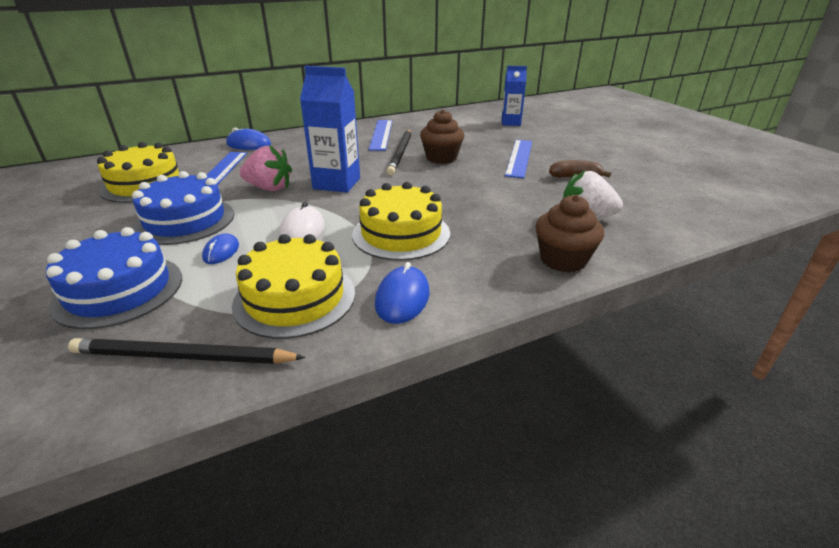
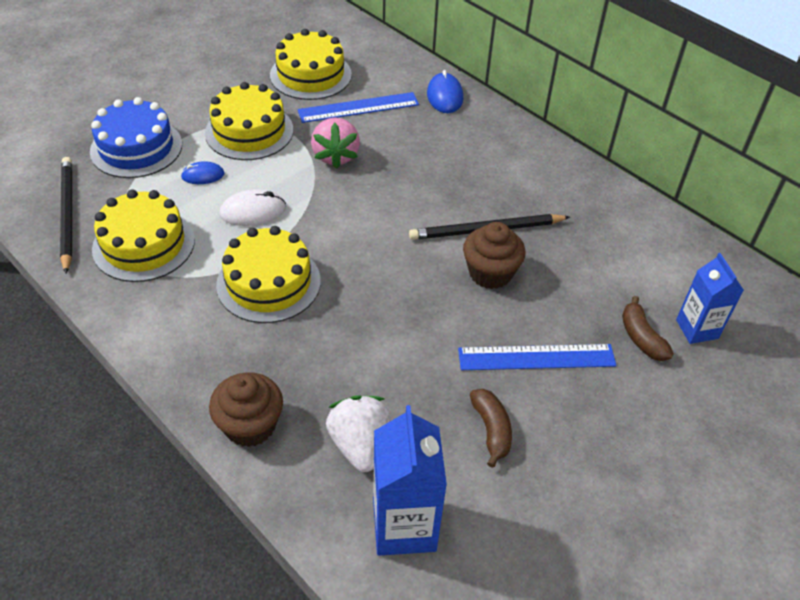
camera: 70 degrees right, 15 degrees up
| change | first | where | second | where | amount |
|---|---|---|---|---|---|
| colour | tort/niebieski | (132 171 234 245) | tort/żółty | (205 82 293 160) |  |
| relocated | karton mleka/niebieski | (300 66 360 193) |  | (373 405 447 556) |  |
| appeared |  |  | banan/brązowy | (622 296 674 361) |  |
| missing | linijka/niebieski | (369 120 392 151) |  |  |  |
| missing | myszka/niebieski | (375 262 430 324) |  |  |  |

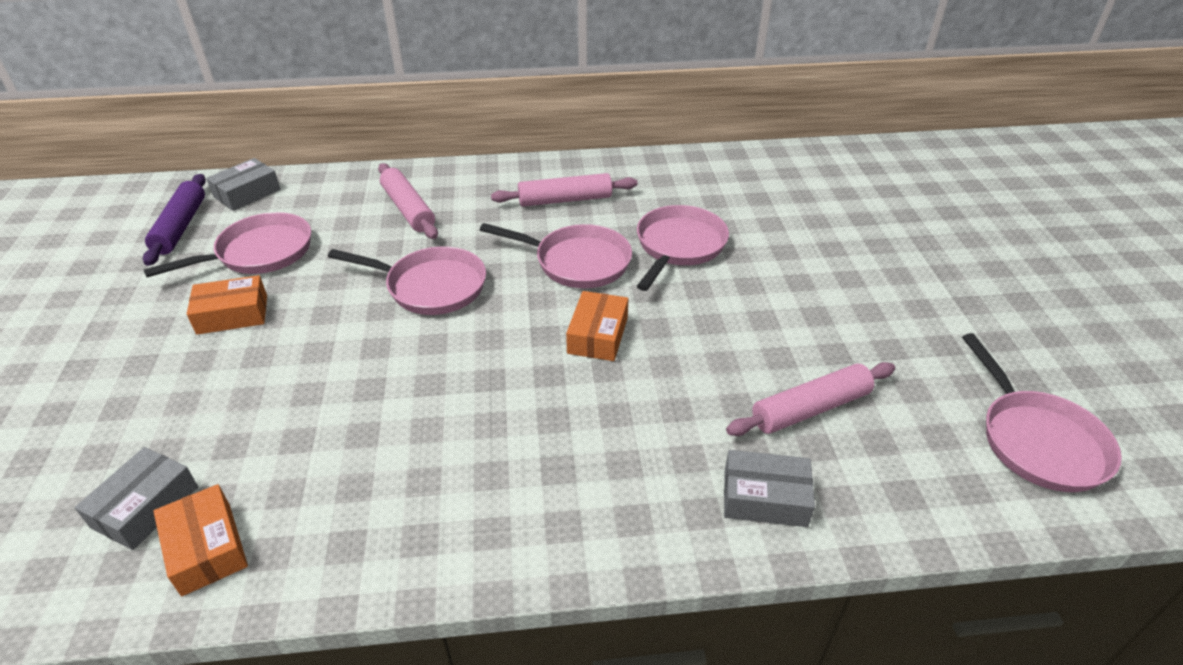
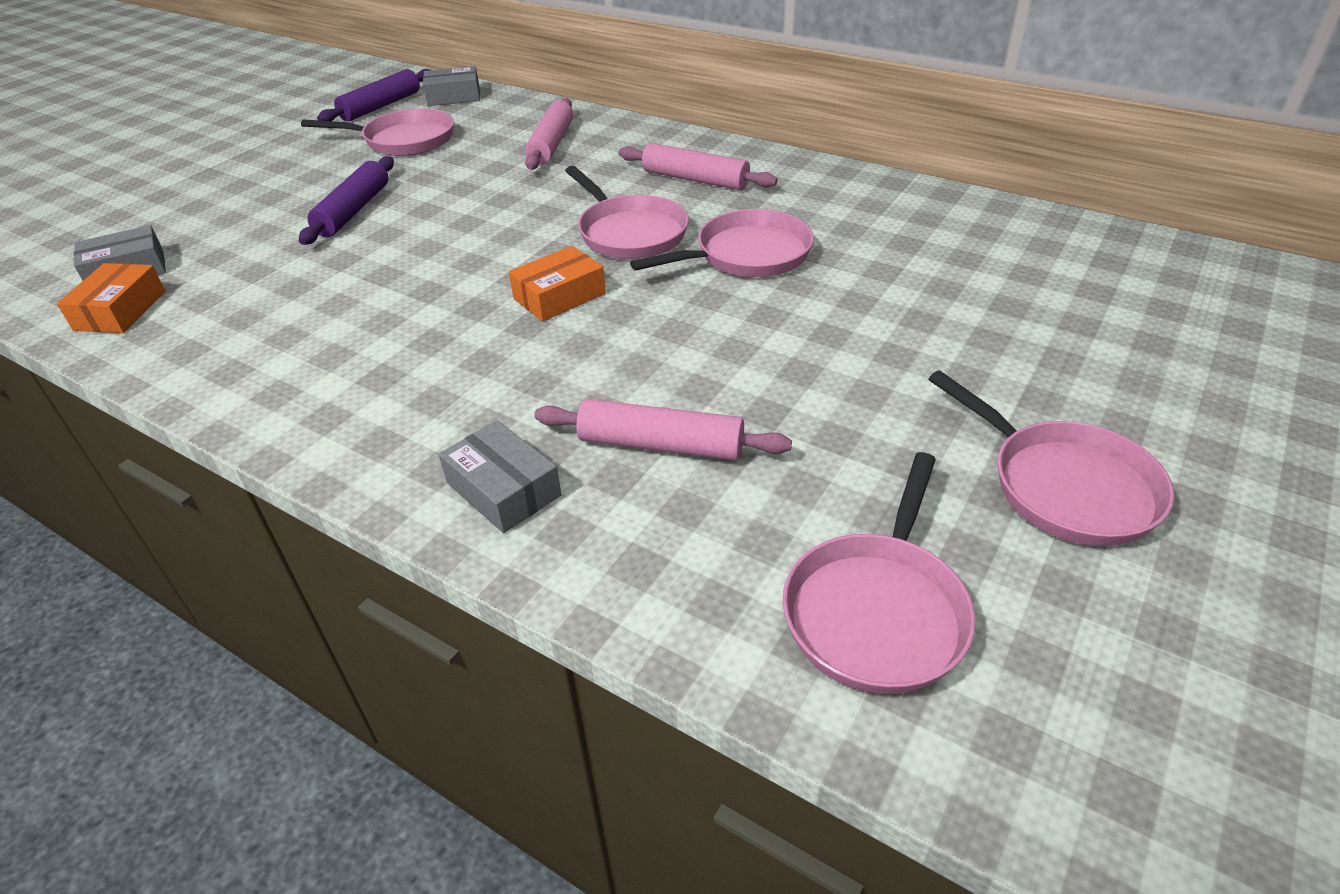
camera: 40 degrees right, 0 degrees up
| change | first | where | second | where | amount |
|---|---|---|---|---|---|
| appeared |  |  | wałek do ciasta/fioletowy | (299 156 394 245) |  |
| relocated | patelnia/różowy | (328 247 486 315) |  | (929 370 1174 546) |  |
| missing | pudełko/pomarańczowy | (187 275 267 335) |  |  |  |

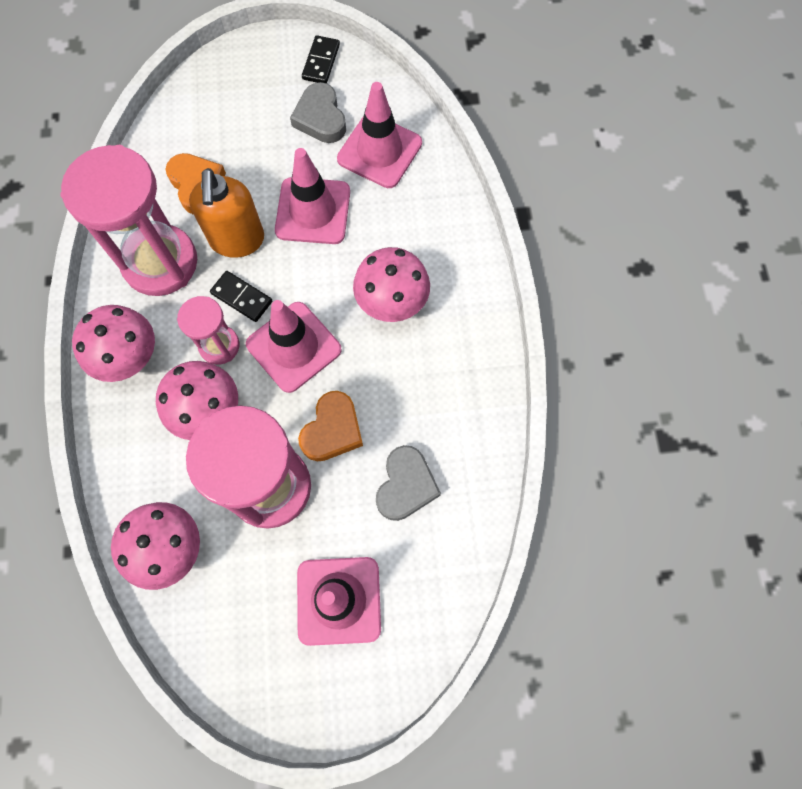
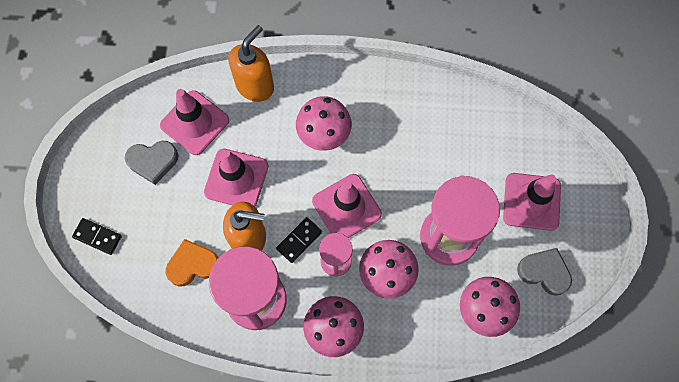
camera: 80 degrees left, 0 degrees up
| change | first | where | second | where | amount |
|---|---|---|---|---|---|
| relocated | kostka domina/czarny | (302 35 340 83) |  | (72 218 122 255) |  |
| appeared |  |  | dozownik mydła/pomarańczowy | (228 25 274 102) |  |
| relocated | serce/szary | (376 445 441 521) |  | (517 248 572 296) |  |
| missing | serce/pomarańczowy | (298 391 363 461) |  |  |  |

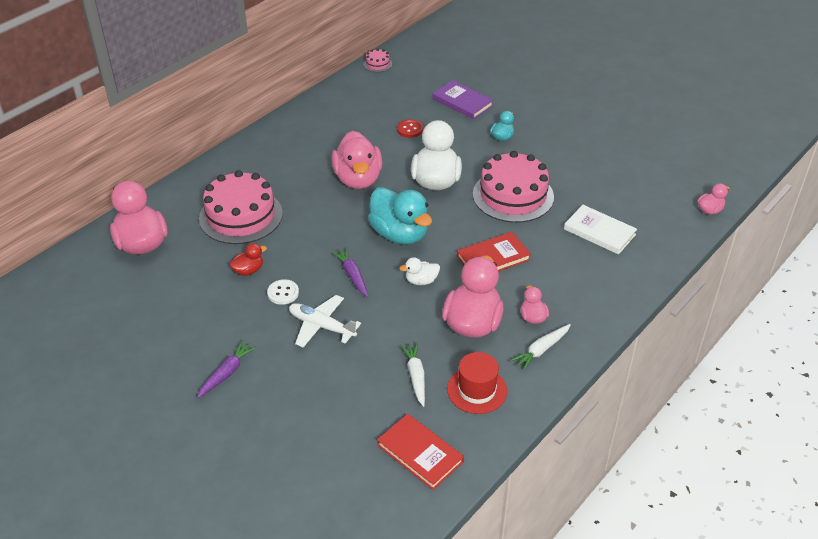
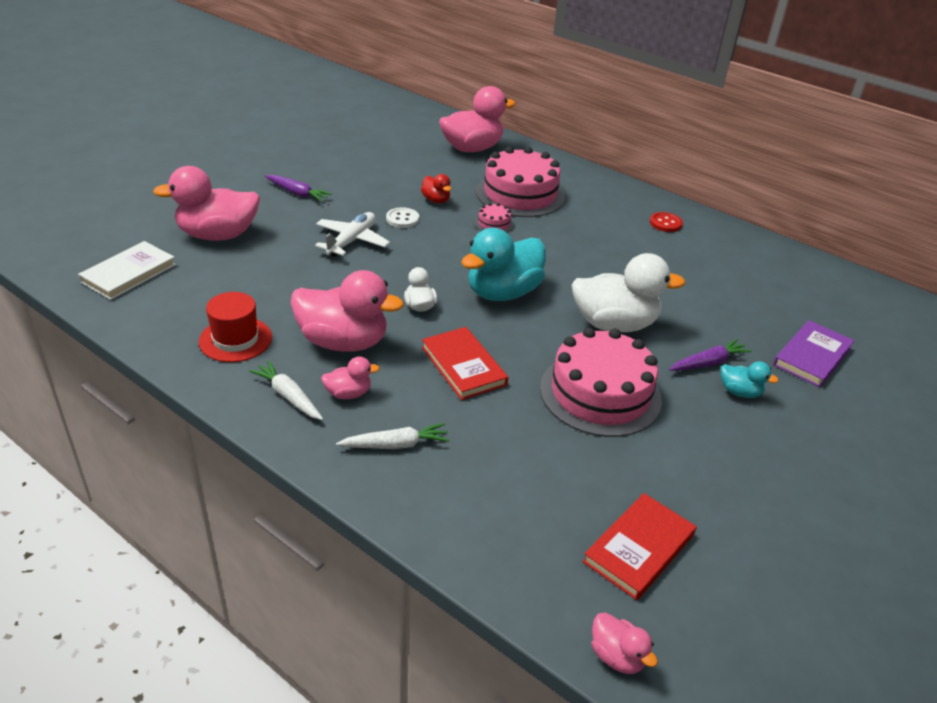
camera: 85 degrees right, 5 degrees down
| change | first | where | second | where | amount |
|---|---|---|---|---|---|
| relocated | książka/biały | (564 205 637 255) |  | (78 241 176 300) |  |
| relocated | kaczka/różowy | (331 131 382 189) |  | (153 166 260 241) |  |
| relocated | marchewka/biały | (400 342 425 407) |  | (336 423 449 449) |  |
| relocated | tort/różowy | (363 48 392 72) |  | (474 203 514 233) |  |
| relocated | książka/czerwony | (377 414 464 490) |  | (583 493 697 600) |  |
| relocated | guzik/czerwony | (397 119 423 138) |  | (650 212 683 232) |  |
| relocated | marchewka/fioletowy | (331 247 369 297) |  | (669 339 752 371) |  |

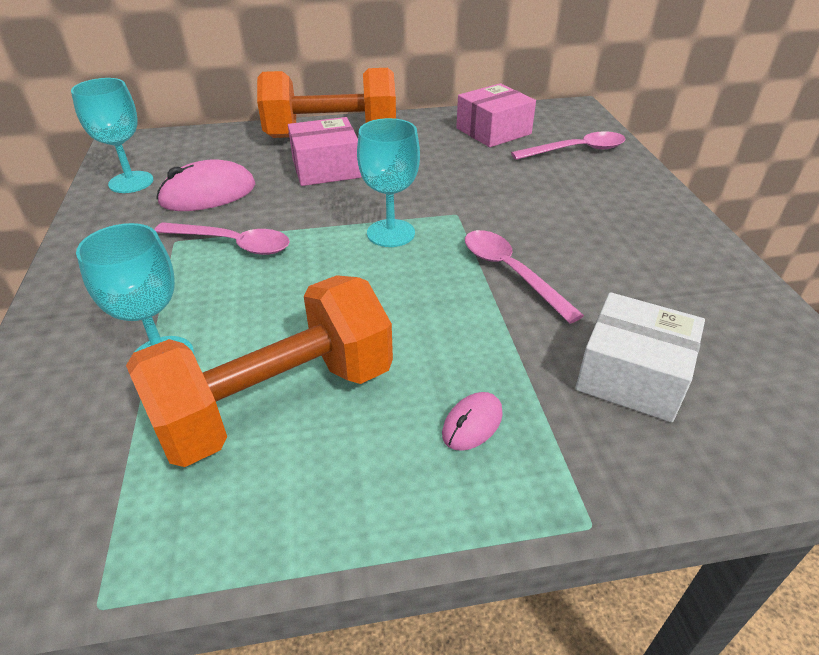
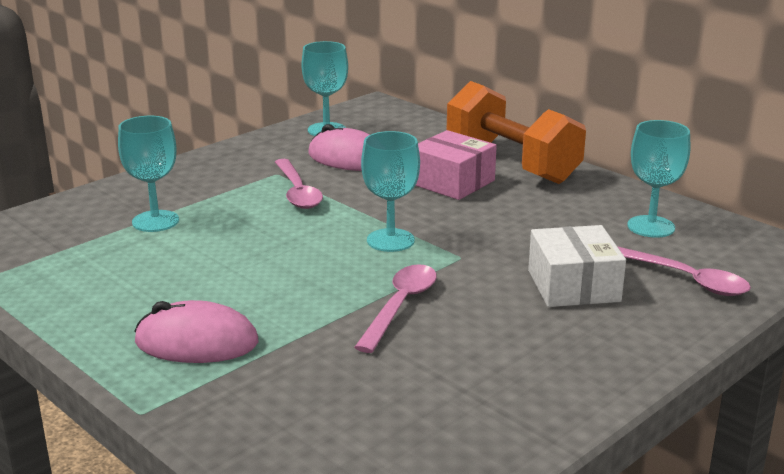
camera: 55 degrees right, 15 degrees down
| change | first | where | second | where | amount |
|---|---|---|---|---|---|
| size | myszka/różowy | (442 392 503 451) |  | (134 300 258 363) | x1.90 |
| relocated | pudełko/biały | (575 292 705 422) |  | (528 225 626 307) |  |
| exchanged | pudełko/różowy | (456 83 536 147) | kielich/turkusowy | (627 120 690 238) |  |
| missing | hantel/pomarańczowy | (126 275 393 467) |  |  |  |

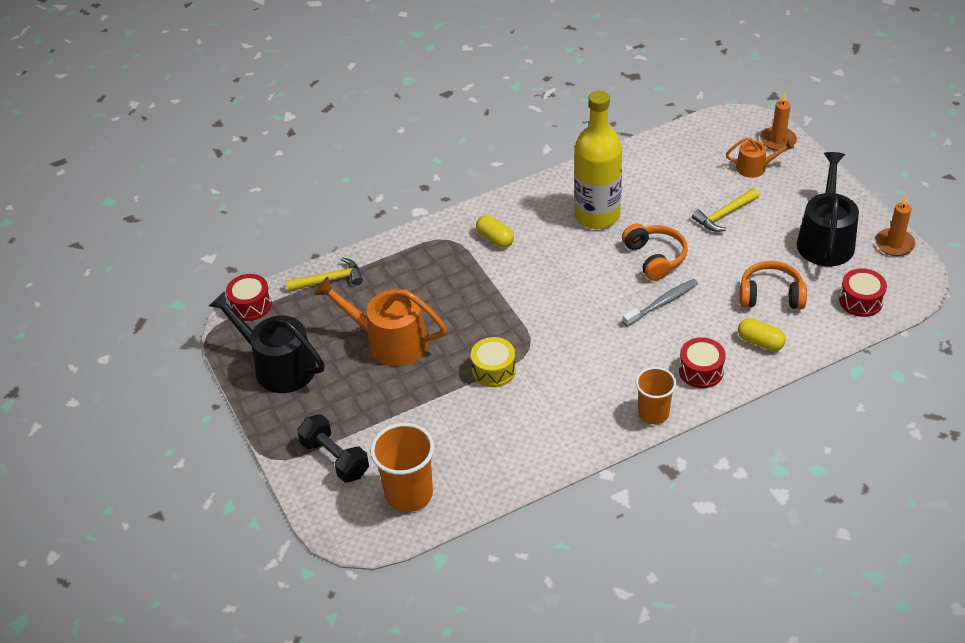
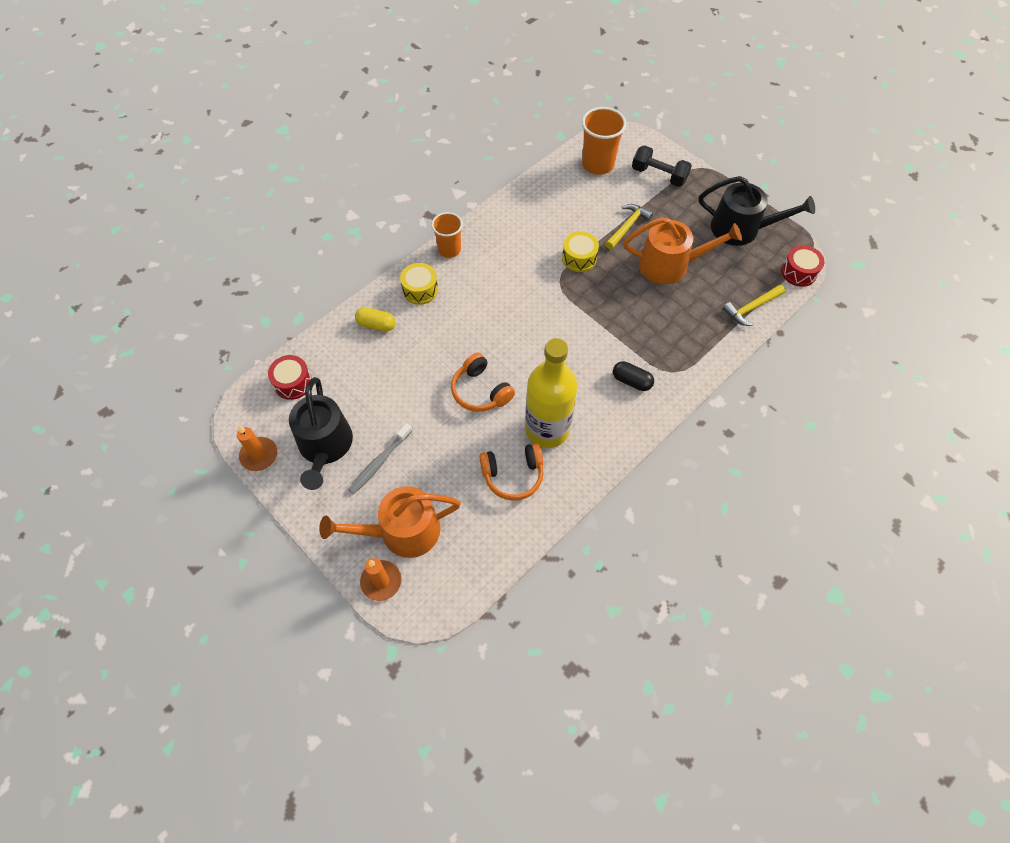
camera: 160 degrees right, 15 degrees up
| change | first | where | second | where | amount |
|---|---|---|---|---|---|
| size | konewka/pomarańczowy | (726 137 794 178) |  | (319 486 461 558) | x1.85 |
| relocated | szczoteczka do zębów/szary | (622 279 698 326) |  | (348 423 412 494) |  |
| colour | bęben/czerwony | (679 337 726 388) | bęben/żółty | (400 263 438 305) |  |
| relocated | słuchawki/pomarańczowy | (739 261 807 309) |  | (479 443 544 501) |  |
| relocated | młotek/żółty | (692 188 759 232) |  | (605 204 653 249) |  |
| colour | kapsułka/żółty | (476 215 514 248) | kapsułka/czarny | (613 361 654 391) |  |

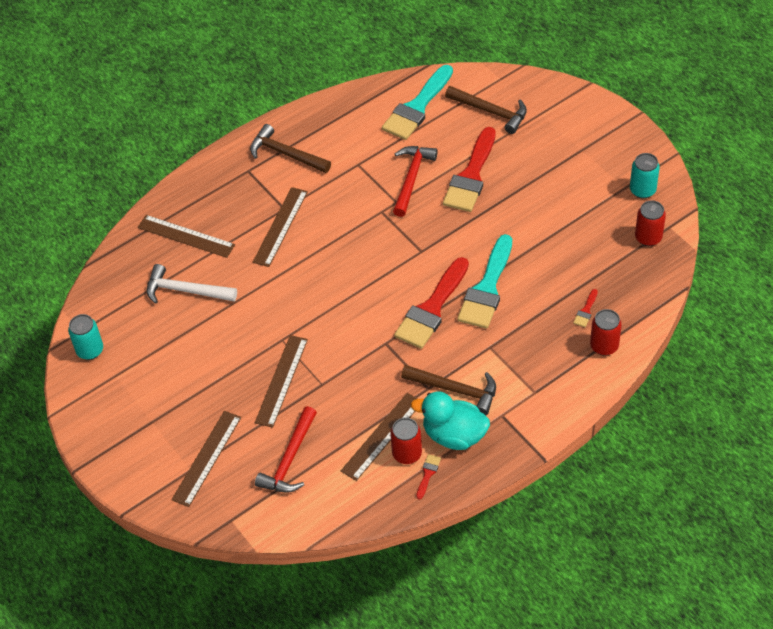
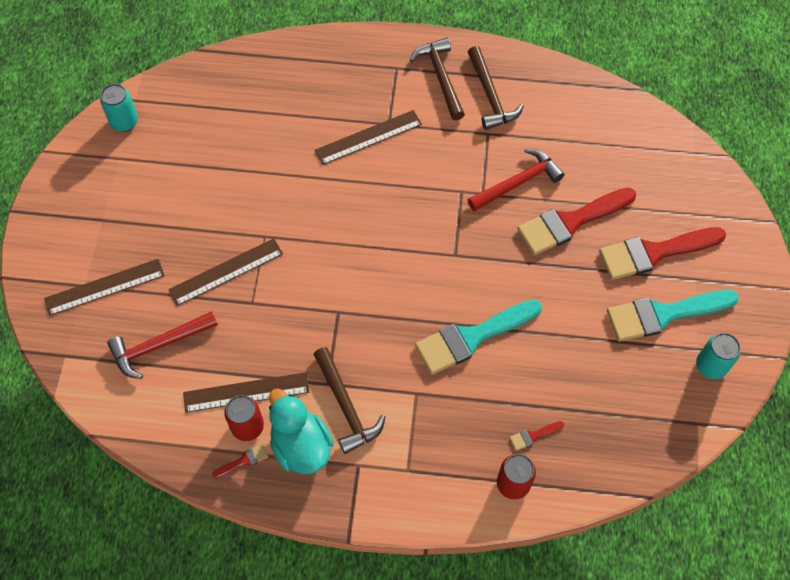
camera: 40 degrees right, 10 degrees up
| change | first | where | second | where | amount |
|---|---|---|---|---|---|
| relocated | młotek/brązowy | (445 86 527 134) |  | (468 46 524 130) |  |
| relocated | pędzel/czerwony | (394 257 469 349) |  | (599 227 726 280) |  |
| relocated | pędzel/turkusowy | (382 65 453 140) |  | (607 290 739 342) |  |
| missing | linijka/brązowy | (138 215 235 258) |  |  |  |
| missing | młotek/biały | (147 264 237 304) |  |  |  |
| missing | puszka/czerwony | (635 200 666 246) |  |  |  |

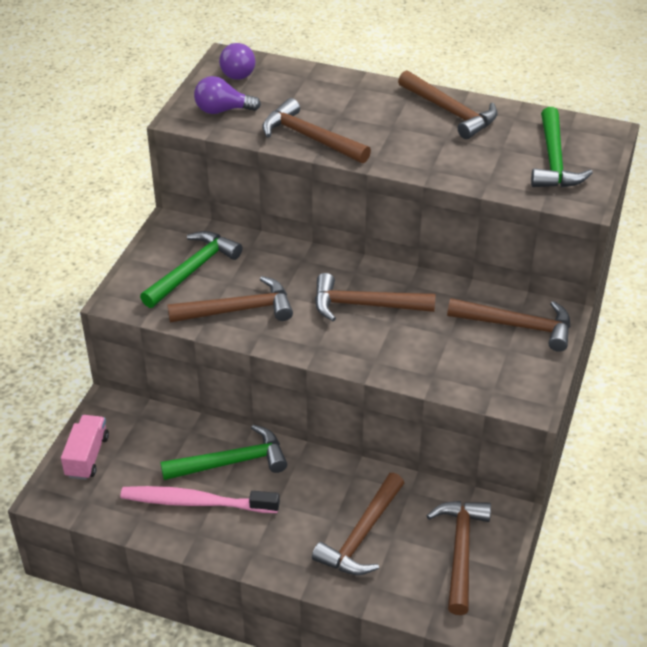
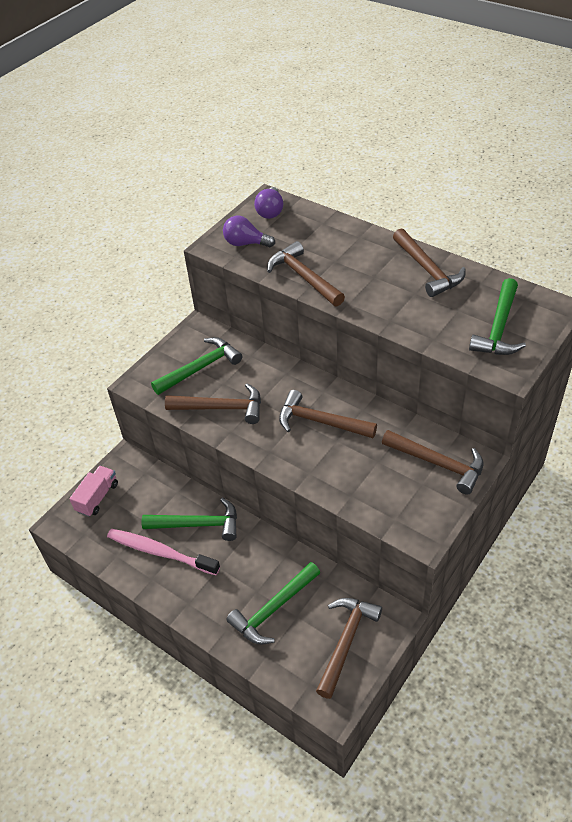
camera: 20 degrees right, 5 degrees up
| change | first | where | second | where | amount |
|---|---|---|---|---|---|
| colour | młotek/brązowy | (312 473 404 575) | młotek/zielony | (226 562 320 644) |  |

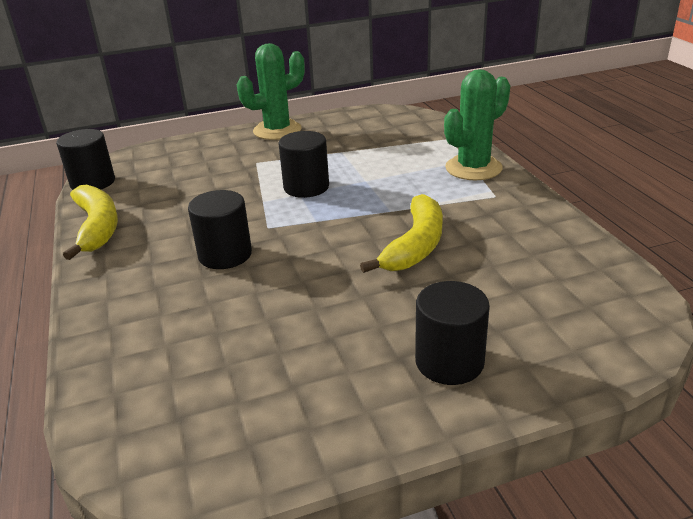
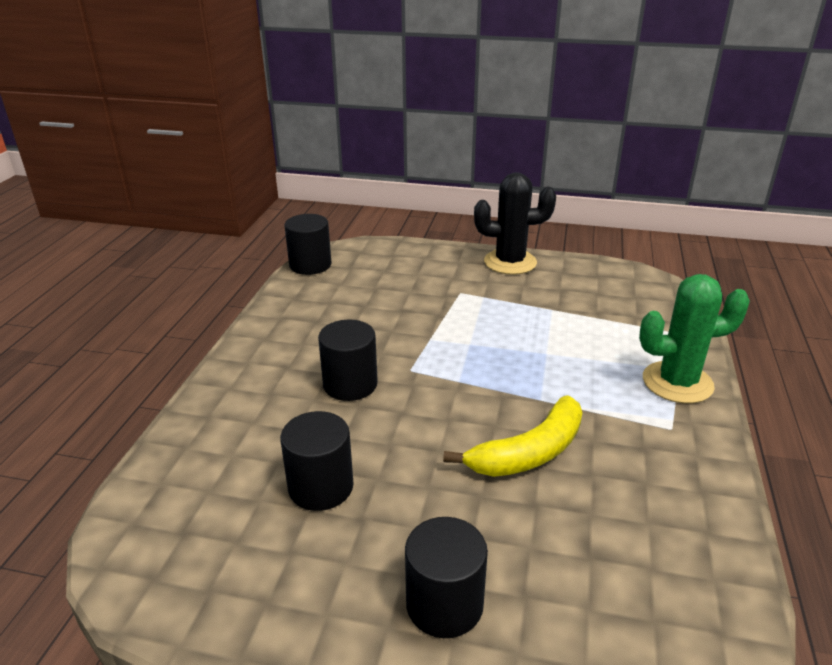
camera: 30 degrees right, 0 degrees up
| change | first | where | second | where | amount |
|---|---|---|---|---|---|
| relocated | walec/czarny | (279 131 329 198) |  | (280 411 353 511) |  |
| colour | kaktus/zielony | (237 43 305 140) | kaktus/czarny | (474 172 556 275) |  |
| missing | banan/żółty | (63 185 118 260) |  |  |  |

